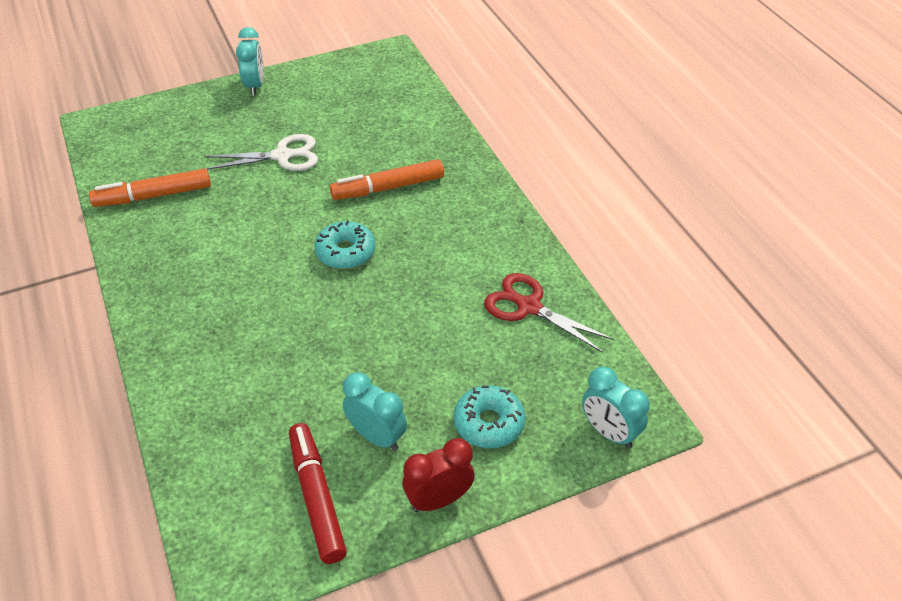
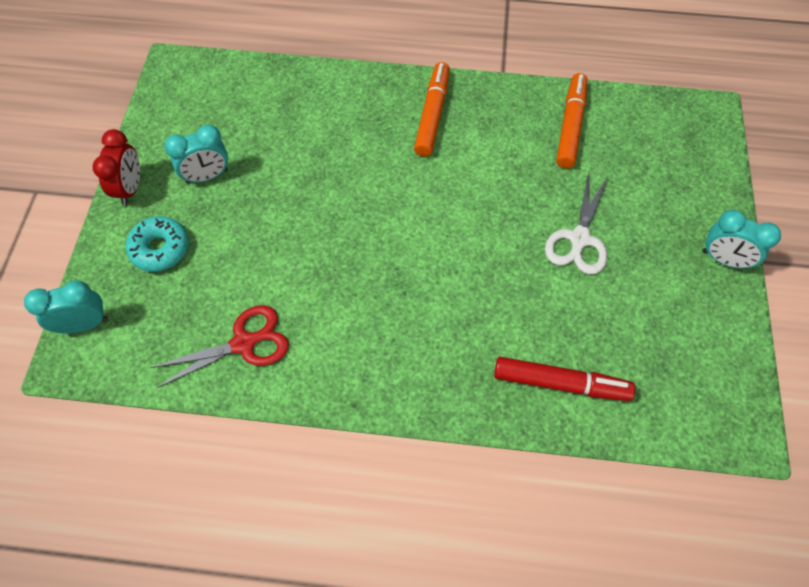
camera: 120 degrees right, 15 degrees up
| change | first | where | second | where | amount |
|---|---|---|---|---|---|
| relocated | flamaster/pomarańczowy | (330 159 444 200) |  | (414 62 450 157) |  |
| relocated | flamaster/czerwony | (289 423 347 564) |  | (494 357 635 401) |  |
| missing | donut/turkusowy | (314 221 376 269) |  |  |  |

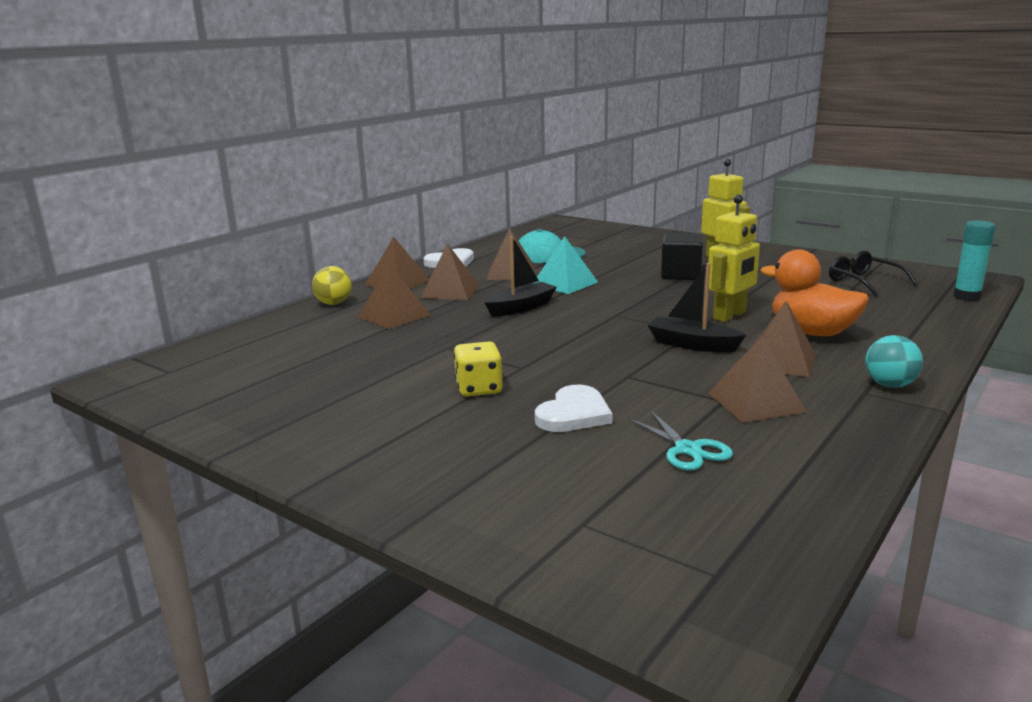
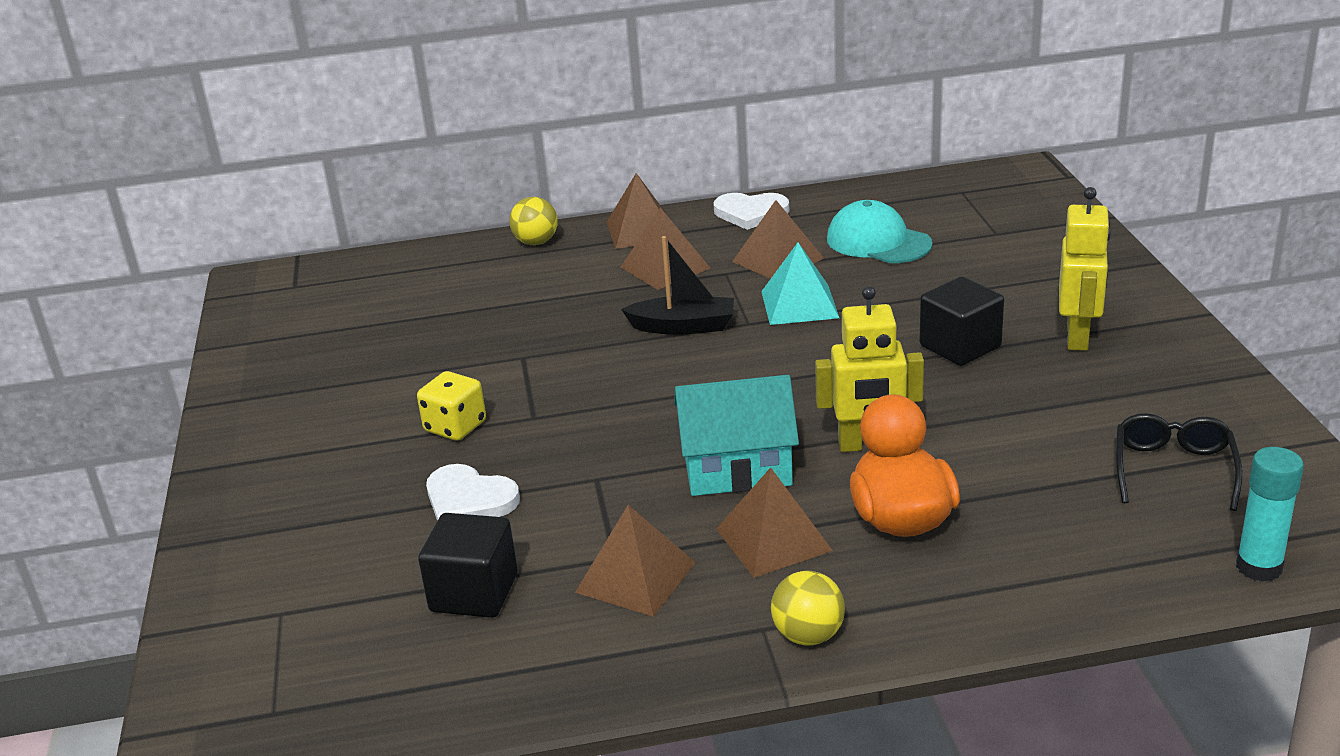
camera: 45 degrees right, 10 degrees up
| change | first | where | second | where | amount |
|---|---|---|---|---|---|
| exchanged | nożyczki/turkusowy | (628 411 733 470) | sześcian/czarny | (418 513 518 618) |  |
| spun | serce/biały | (535 385 613 432) |  | (426 464 520 521) | 45 degrees clockwise |
| exchanged | łódka/czarny | (648 263 746 352) | domek/turkusowy | (674 375 799 496) |  |
| colour | piłka/turkusowy | (865 335 923 388) | piłka/żółty | (771 571 845 646) |  |
| missing | piramida/brązowy | (358 265 431 329) |  |  |  |

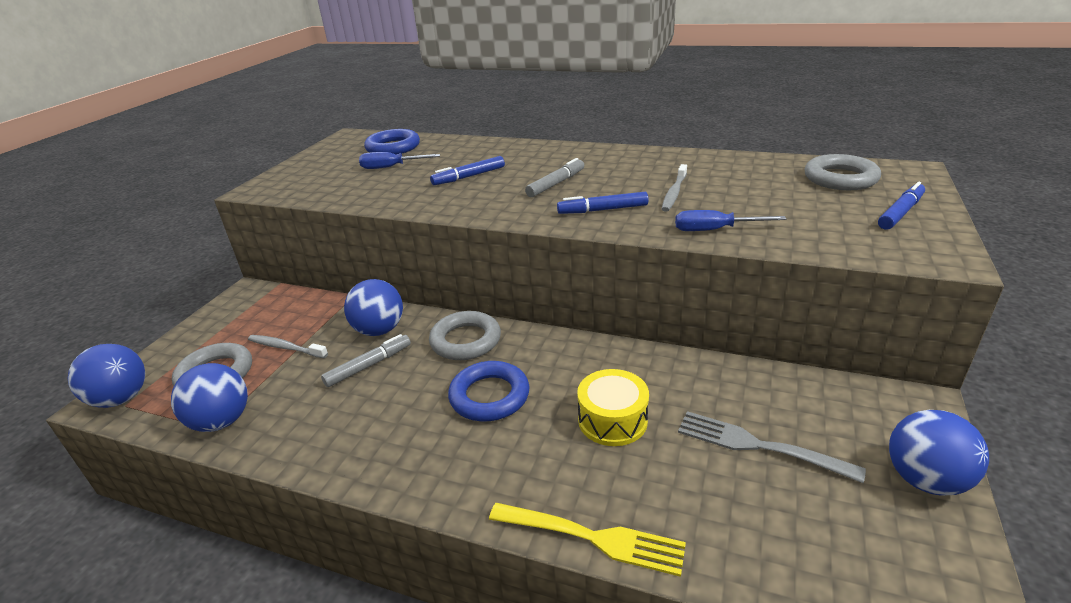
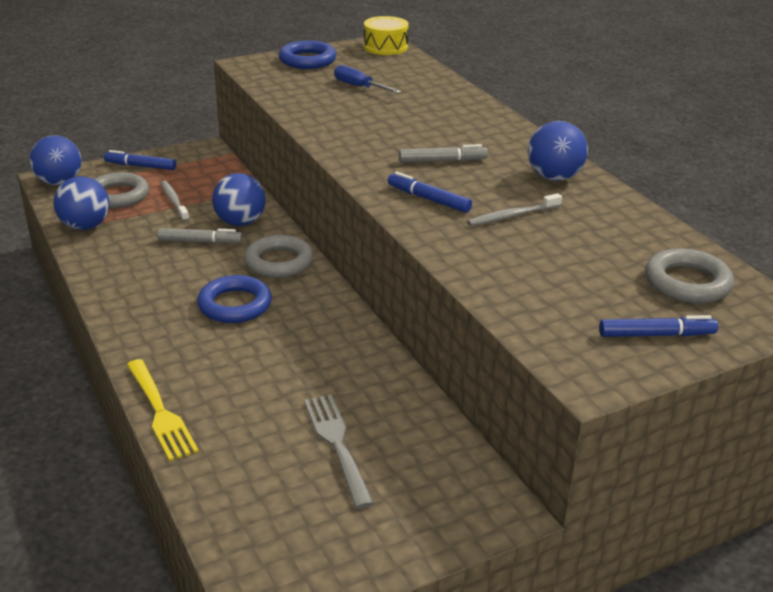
camera: 40 degrees right, 0 degrees up
| change | first | where | second | where | amount |
|---|---|---|---|---|---|
| relocated | flamaster/niebieski | (430 156 505 185) |  | (104 150 176 170) |  |
| relocated | pierścień/niebieski | (364 129 420 154) |  | (279 40 336 69) |  |
| relocated | bęben/żółty | (577 369 649 446) |  | (364 16 409 55) |  |
| relocated | piłka/niebieski | (889 410 989 496) |  | (528 121 588 181) |  |
| missing | śrubokręt/niebieski | (675 210 786 231) |  |  |  |

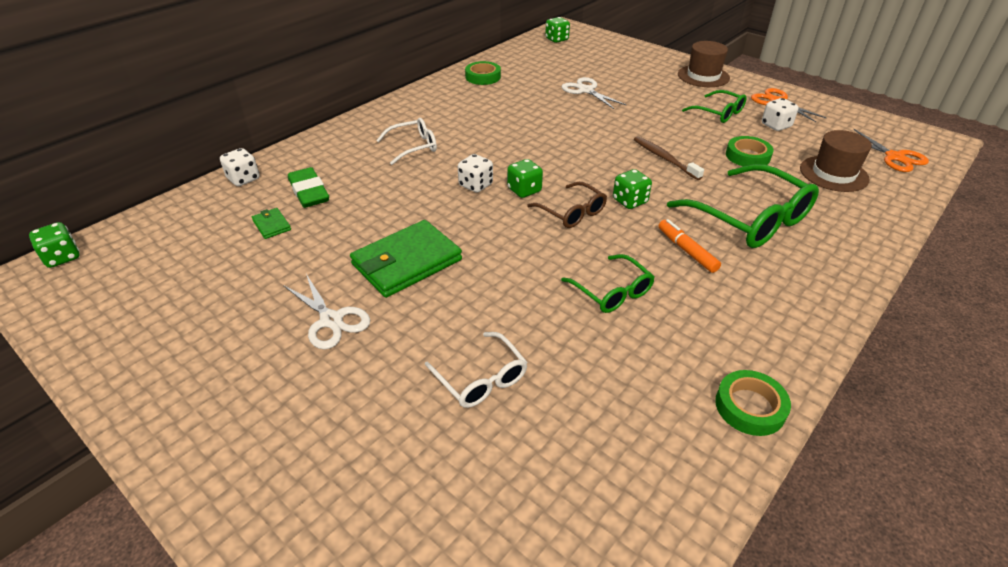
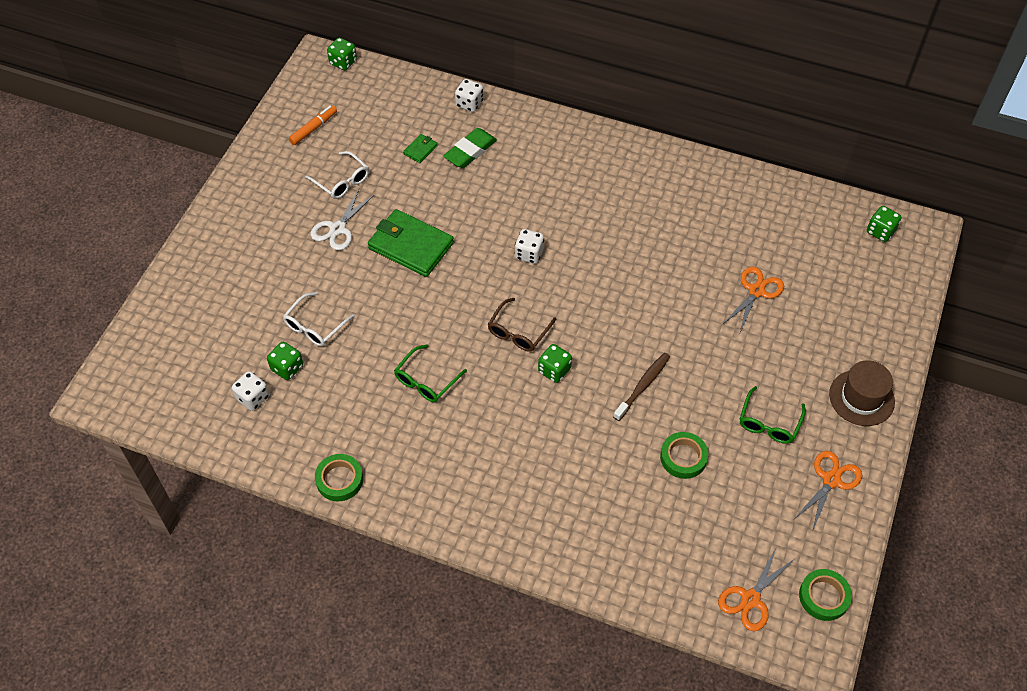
camera: 70 degrees right, 15 degrees up
| change | first | where | second | where | amount |
|---|---|---|---|---|---|
| relocated | kostka do gry/biały | (762 98 799 131) |  | (232 371 269 411) |  |
| relocated | kostka do gry/zielony | (507 159 543 198) |  | (267 342 303 380) |  |
| relocated | flamaster/pomarańczowy | (658 219 721 273) |  | (289 105 337 145) |  |
| relocated | okulary/biały | (376 118 437 165) |  | (305 151 369 199) |  |
| colour | nożyczki/biały | (562 77 626 109) | nożyczki/pomarańczowy | (722 266 784 332) |  |
| relocated | taśma klejąca/zielony | (465 61 501 85) |  | (799 569 852 621) |  |
| missing | okulary/zielony | (667 164 819 248) |  |  |  |
| missing | kapelusz/brązowy | (800 130 872 192) |  |  |  |

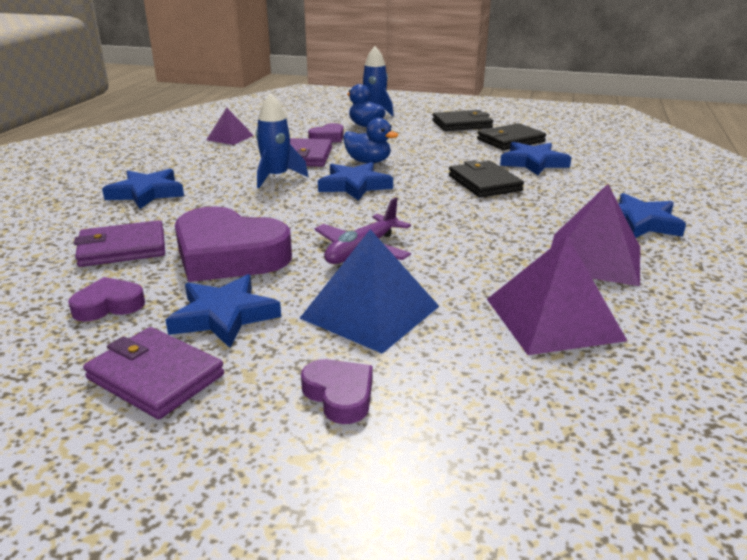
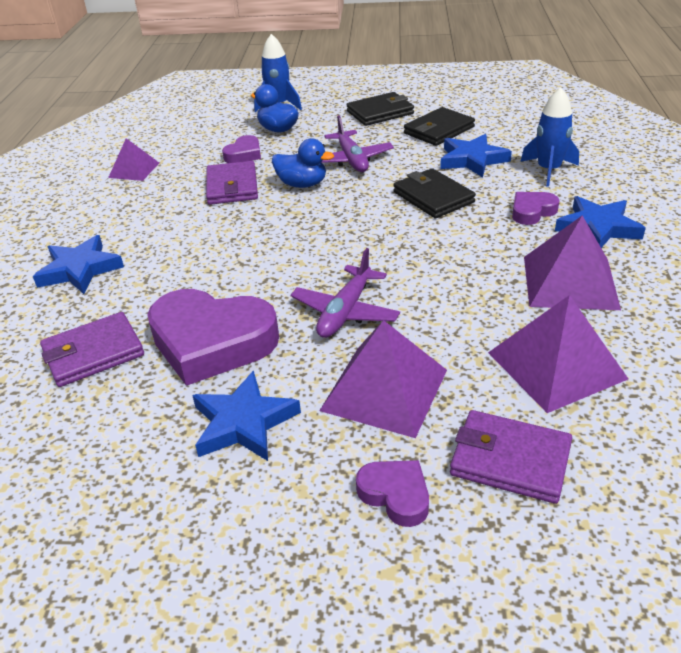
camera: 10 degrees left, 10 degrees up
| change | first | where | second | where | amount |
|---|---|---|---|---|---|
| colour | piramida/niebieski | (300 229 439 354) | piramida/fioletowy | (319 320 447 438) |  |
| appeared |  |  | samolot/fioletowy | (322 115 394 172) |  |
| relocated | portfel/fioletowy | (83 327 224 419) |  | (450 410 572 504) |  |
| relocated | serce/fioletowy | (68 277 145 322) |  | (512 192 559 225) |  |
| relocated | rakieta/niebieski | (256 93 309 188) |  | (520 87 579 187) |  |
| missing | gwiazda/niebieski | (318 162 393 201) |  |  |  |

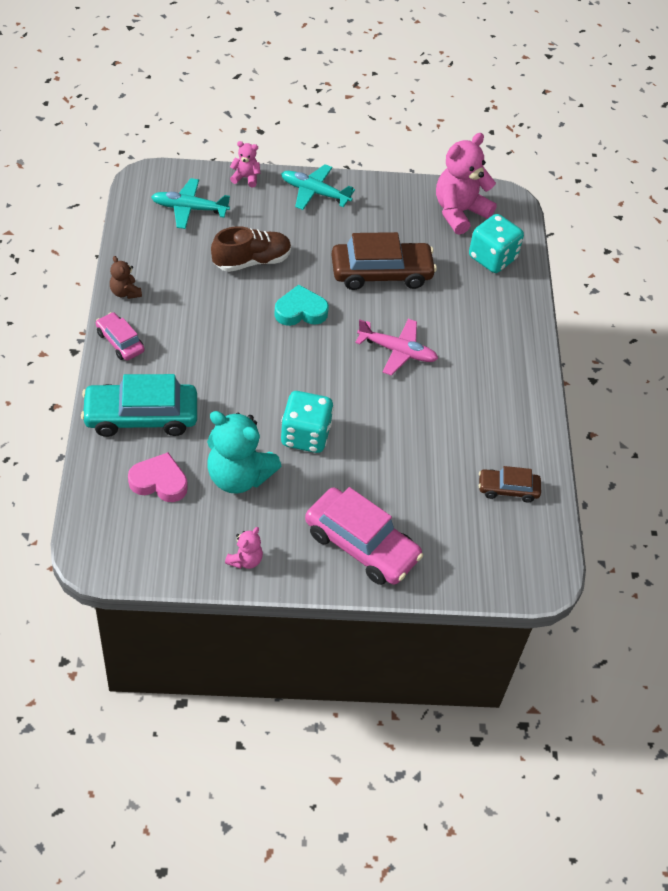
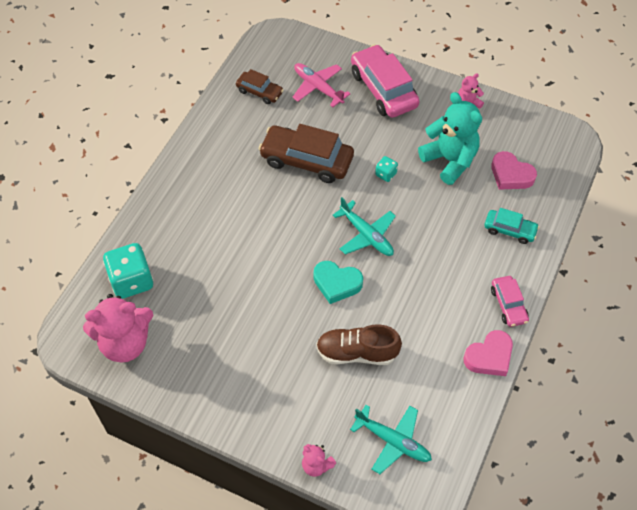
camera: 150 degrees left, 5 degrees up
| change | first | where | second | where | amount |
|---|---|---|---|---|---|
| relocated | samochód/brązowy | (331 232 437 290) |  | (258 124 354 183) |  |
| relocated | samolot/różowy | (355 319 438 376) |  | (292 63 350 107) |  |
| relocated | samolot/turkusowy | (281 164 355 210) |  | (333 197 396 256) |  |
| size | kostka do gry/turkusowy | (281 391 334 453) |  | (375 156 398 182) | x0.48 |
| exchanged | miś/brązowy | (110 256 142 299) | serce/różowy | (463 330 513 376) |  |
| size | samochód/turkusowy | (81 374 197 437) |  | (484 208 539 244) | x0.54 |

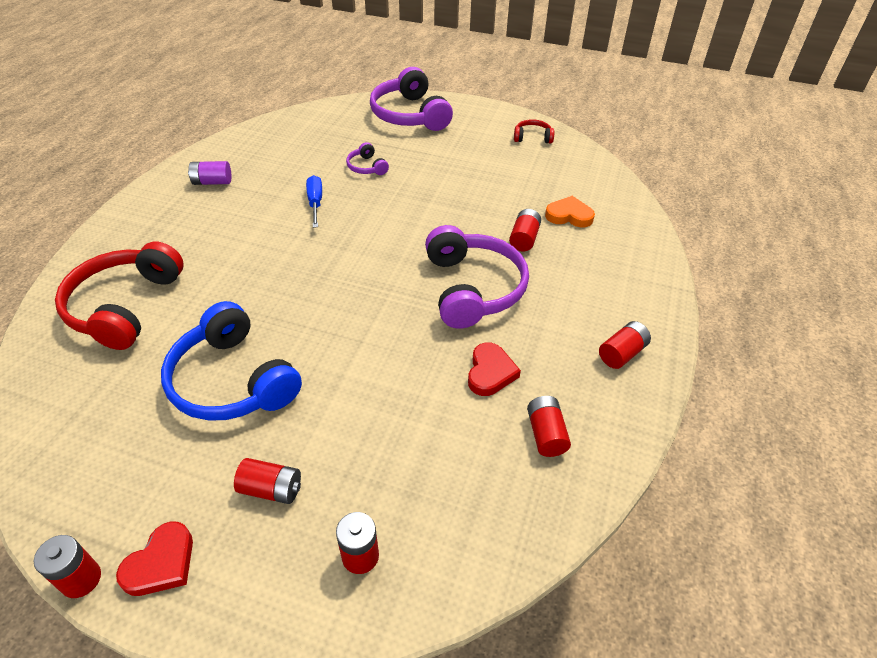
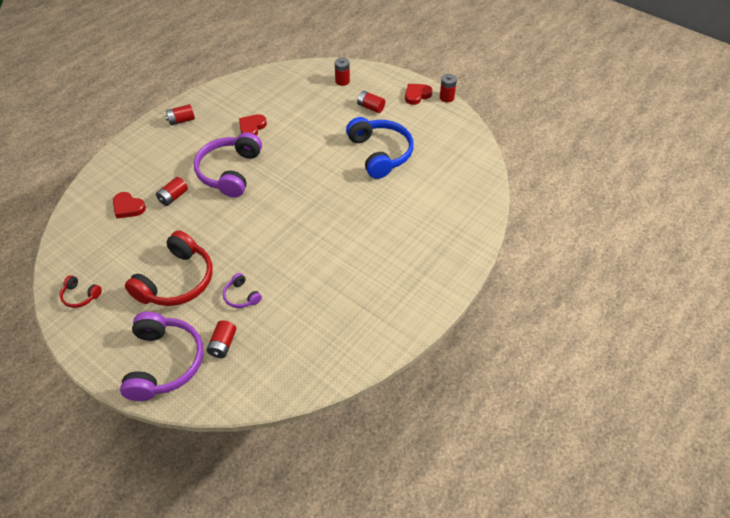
camera: 160 degrees left, 5 degrees up
| change | first | where | second | where | amount |
|---|---|---|---|---|---|
| colour | serce/pomarańczowy | (545 196 595 227) | serce/czerwony | (113 192 146 218) |  |
| relocated | słuchawki/czerwony | (55 242 184 350) |  | (125 230 213 306) |  |
| relocated | bateria/czerwony | (527 396 571 457) |  | (207 320 237 358) |  |
| spun | słuchawki/fioletowy | (346 142 389 175) |  | (223 273 262 308) | 150 degrees clockwise |
| missing | bateria/fioletowy | (188 161 231 185) |  |  |  |
| missing | śrubokręt/niebieski | (306 175 322 228) |  |  |  |

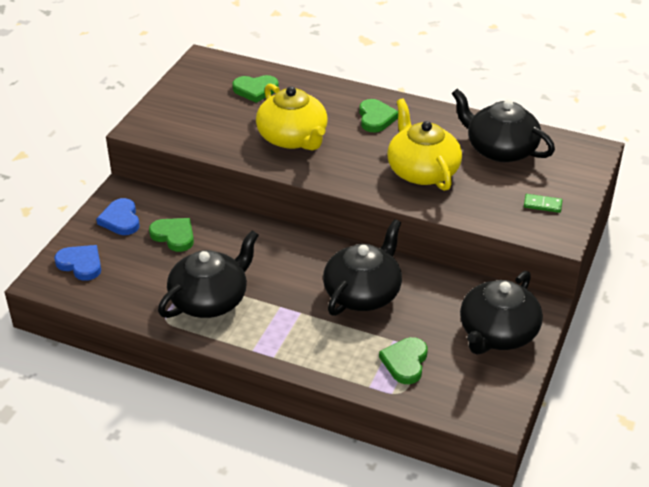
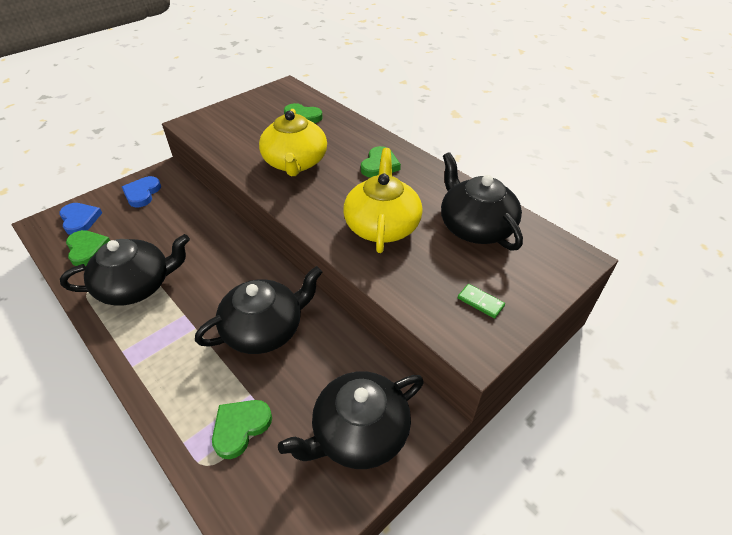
camera: 25 degrees right, 5 degrees up
| change | first | where | second | where | amount |
|---|---|---|---|---|---|
| relocated | serce/zielony | (149 218 194 252) |  | (66 230 110 266) |  |

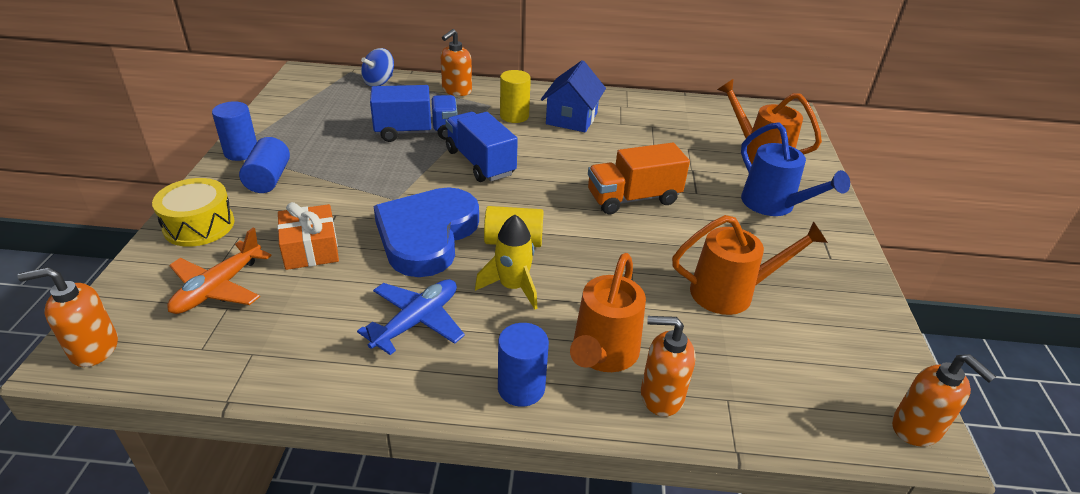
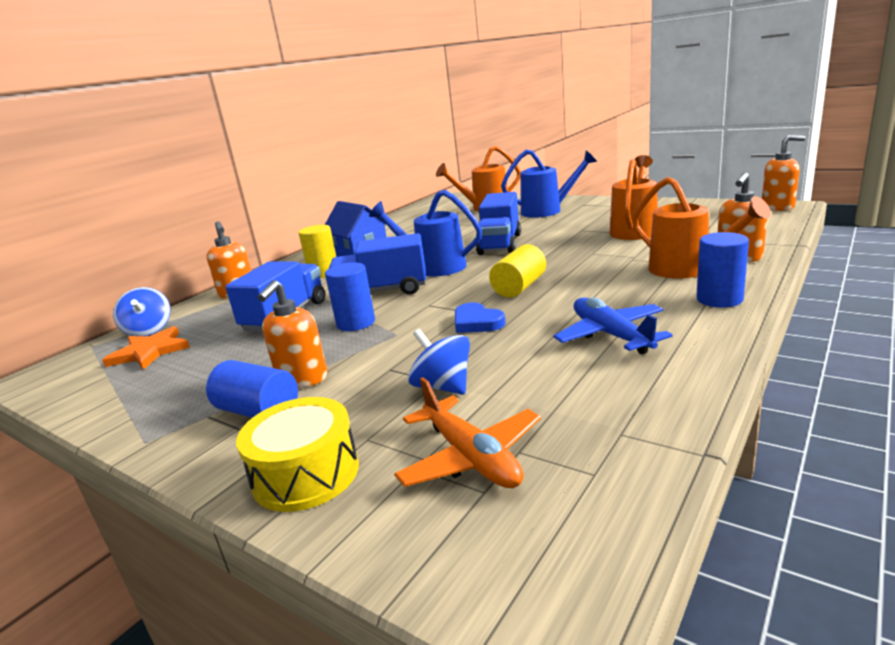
camera: 55 degrees left, 15 degrees down
| change | first | where | second | where | amount |
|---|---|---|---|---|---|
| appeared |  |  | gwiazda/pomarańczowy | (102 326 190 370) |  |
| relocated | dozownik mydła/pomarańczowy | (17 267 118 367) |  | (258 280 327 388) |  |
| relocated | walec/niebieski | (212 101 257 161) |  | (325 262 375 331) |  |
| appeared |  |  | konewka/niebieski | (369 190 482 276) |  |
| exchanged | prezent/pomarańczowy | (277 202 339 270) | bączek/niebieski | (408 329 470 395) |  |
| size | serce/niebieski | (374 187 479 277) |  | (455 303 506 333) | x0.44 |
| colour | ciężarówka/pomarańczowy | (588 142 690 214) | ciężarówka/niebieski | (476 192 521 255) |  |
| missing | rakieta/żółty | (475 215 537 309) |  |  |  |

